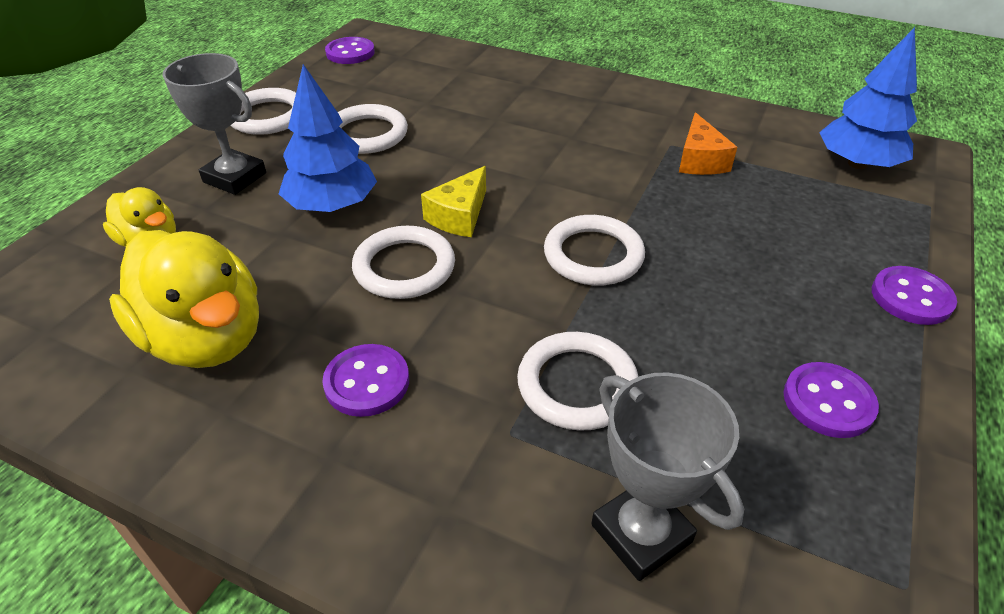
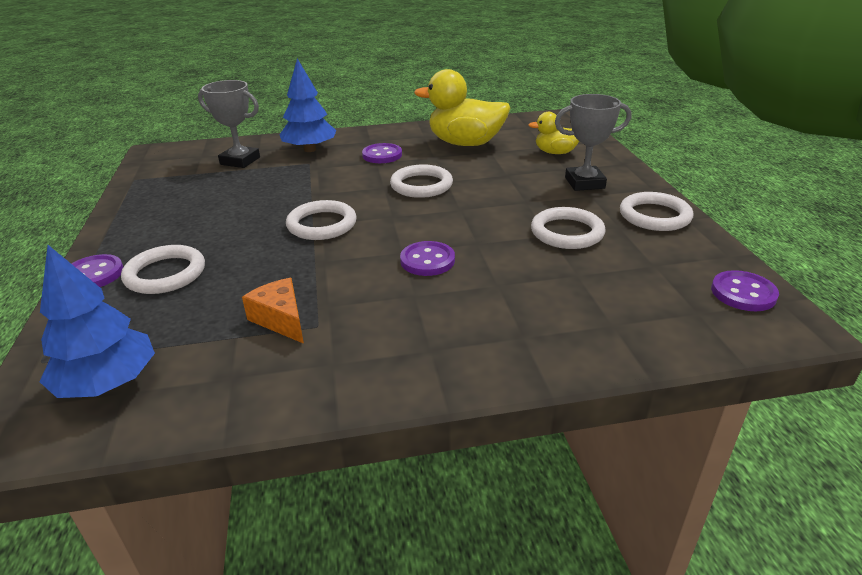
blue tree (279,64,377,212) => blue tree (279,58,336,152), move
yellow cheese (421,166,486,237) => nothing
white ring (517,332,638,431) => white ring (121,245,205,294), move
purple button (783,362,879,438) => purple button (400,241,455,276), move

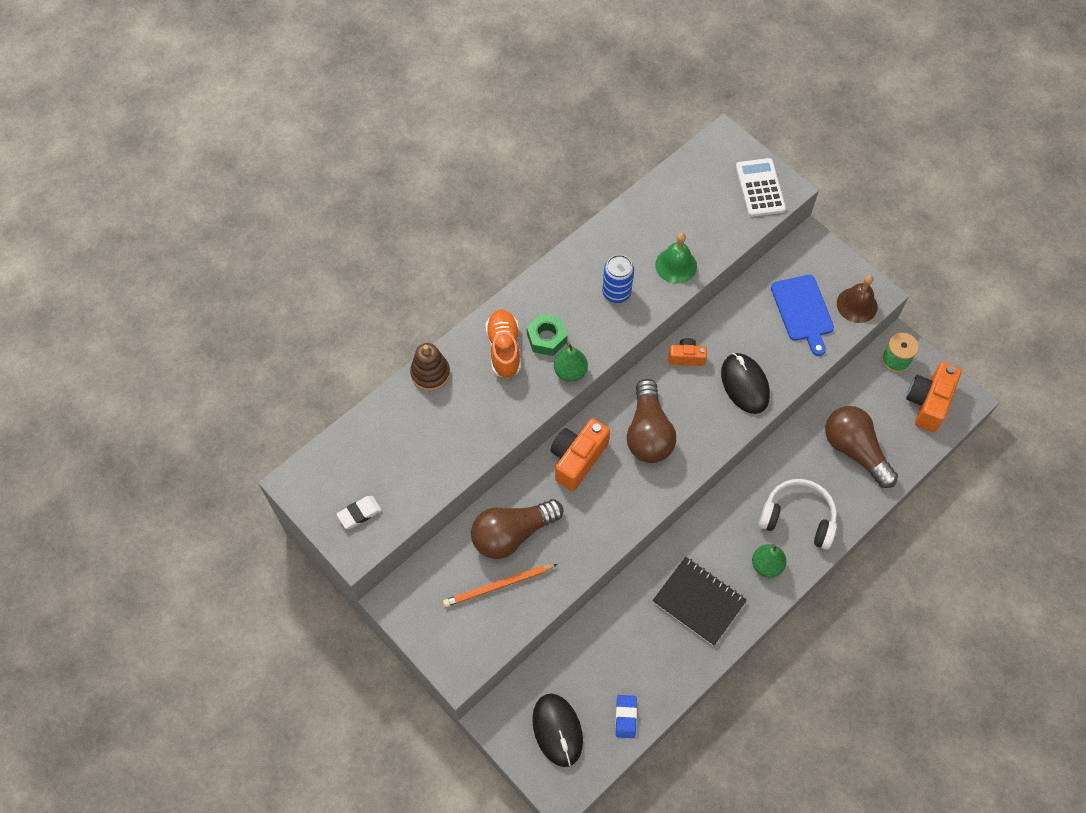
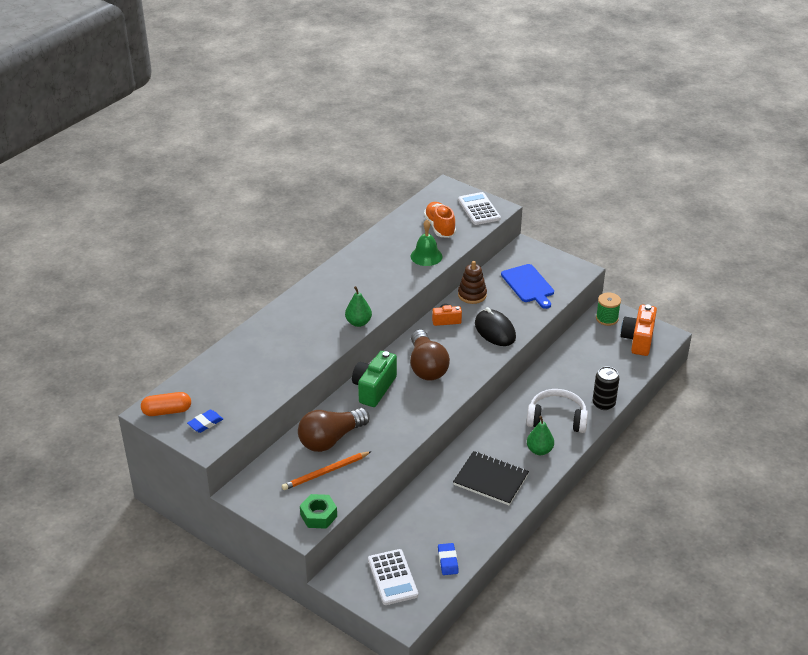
blue can (602,255,634,303) => nothing
brown bell (837,275,877,323) => nothing
orange shoe (485,310,521,379) => orange shoe (424,202,456,238), move
green nut (527,314,567,356) => green nut (300,494,337,529), move
brown stacking toy (410,343,450,391) => brown stacking toy (458,261,487,304), move
brown light bulb (825,406,898,488) => nothing
orange camera (550,418,610,491) => green camera (352,351,397,407)
white eraser (336,496,382,529) => blue eraser (187,410,223,433)
black mouse (532,694,583,767) => white calculator (368,549,418,605)
nothing => black can (592,366,619,410)
nothing => orange capsule (141,392,191,416)

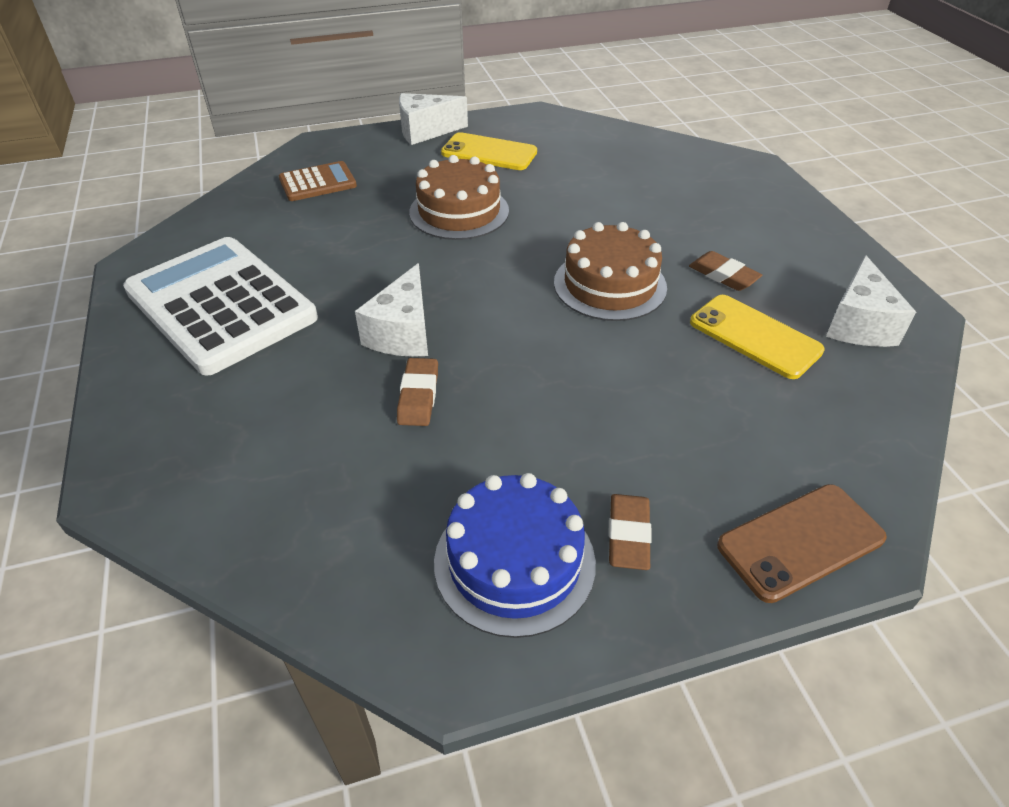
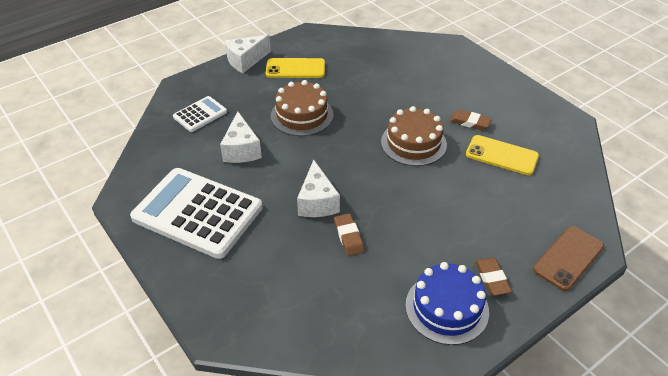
brown calculator (279,161,357,201) => white calculator (173,96,227,132)
white cheese (826,255,916,347) => white cheese (220,111,262,163), move

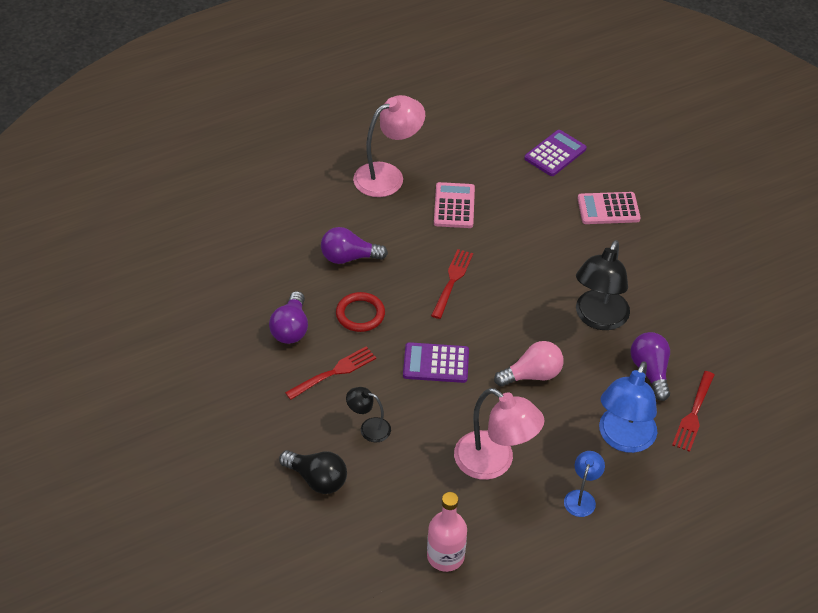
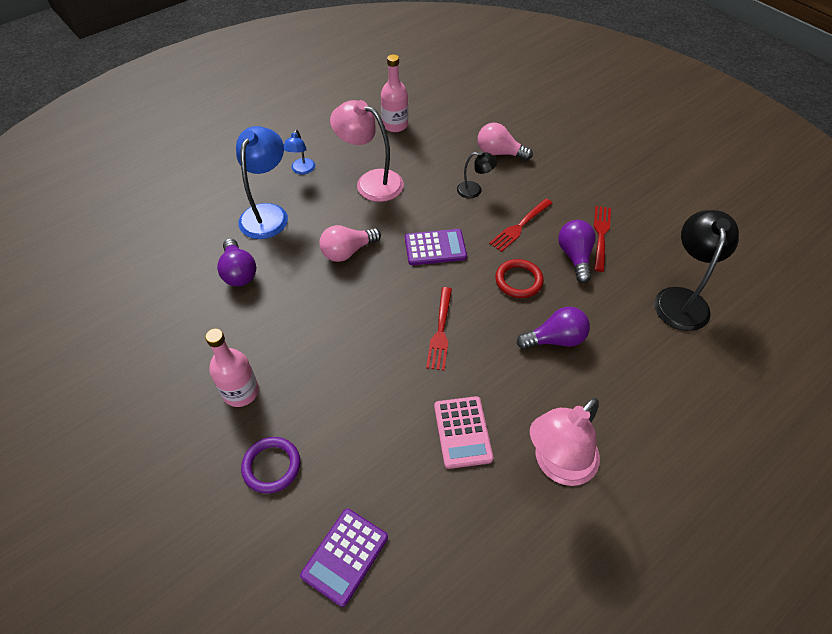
pink calculator (577,192,641,224) => purple ring (241,437,300,493)
black lamp (576,240,630,330) => black lamp (654,210,739,331), move
red fork (672,371,714,452) => red fork (594,206,611,272), move
black light bulb (279,450,347,494) => pink light bulb (478,123,533,161)
nothing => pink bottle (205,329,259,407)

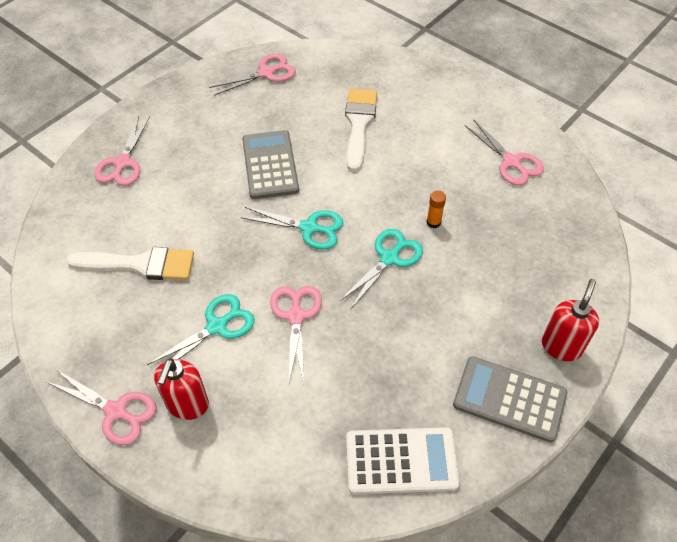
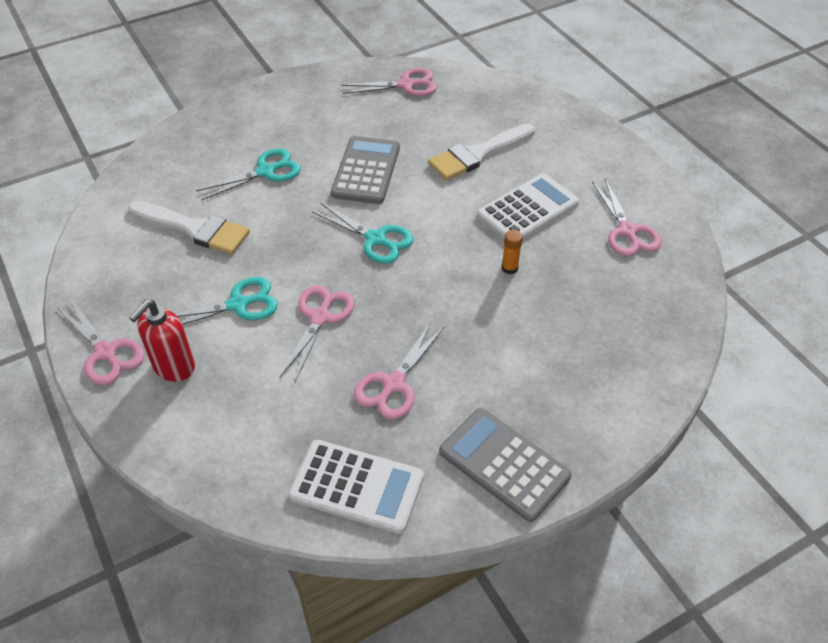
white brush (345,89,377,172) => white brush (428,123,535,180), 150 degrees counterclockwise
pink scissors (94,116,150,186) => pink scissors (354,322,445,420), move
turquoise scissors (340,229,423,309) => turquoise scissors (196,148,301,200), move
red soap dispenser (542,279,599,361) => nothing
nothing => white calculator (477,173,579,240)

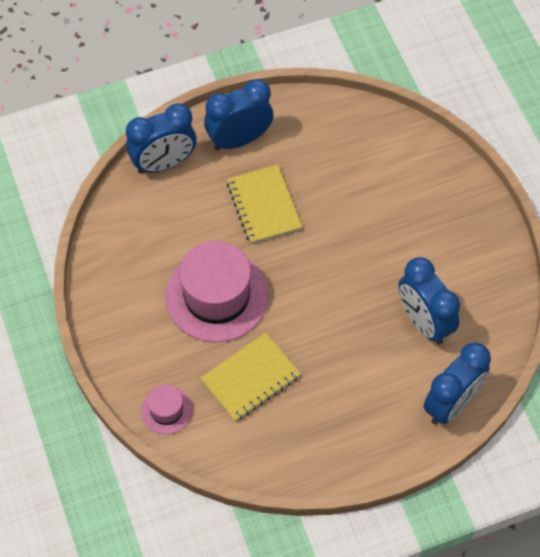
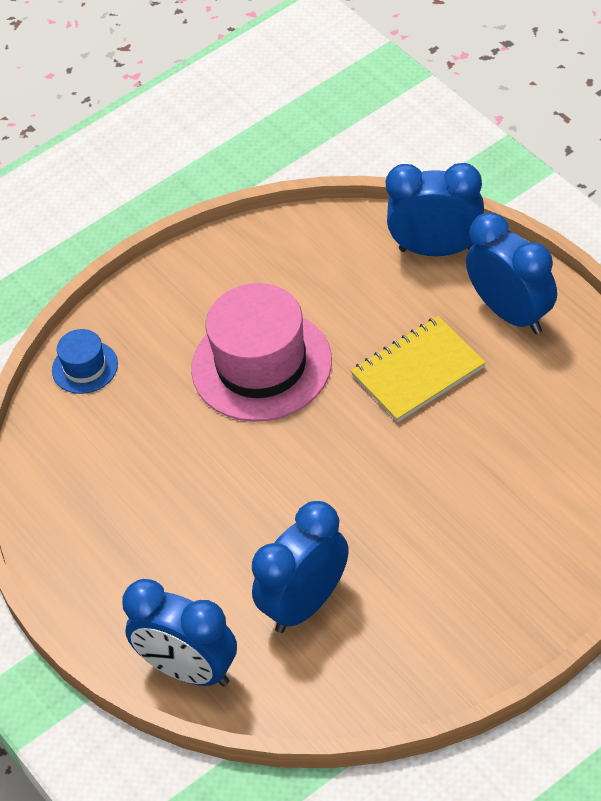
blue clock (126,103,196,174) => blue clock (386,163,484,256), 135 degrees clockwise
yellow notebook (200,333,301,422) => nothing
pink hat (141,385,193,434) => blue hat (52,329,118,394)

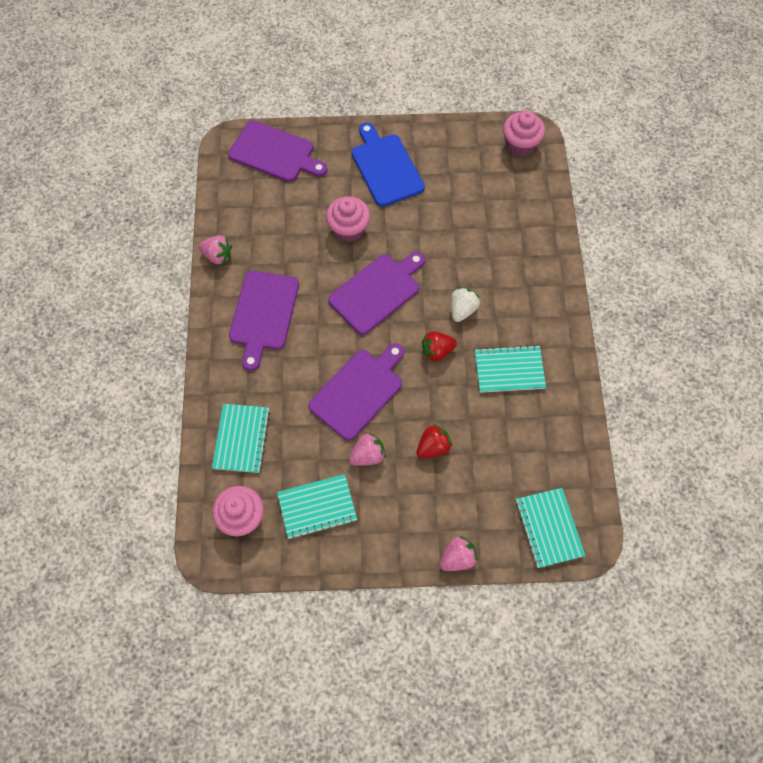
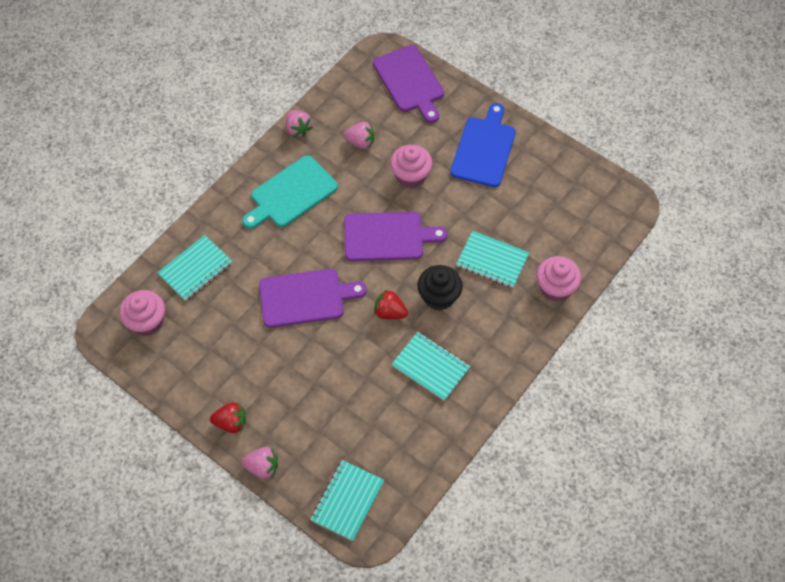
pink cupcake (503,110,545,156) => pink cupcake (536,256,581,302), move
purple cutting board (229,271,299,371) => turquoise cutting board (242,155,338,229)
white strawberry (451,287,480,322) => black cupcake (418,265,463,311)
red strawberry (416,424,452,459) => red strawberry (210,402,246,433), move
pink strawberry (349,433,386,466) => pink strawberry (343,122,374,149), move
turquoise notebook (277,474,357,539) => turquoise notebook (456,231,529,288), move

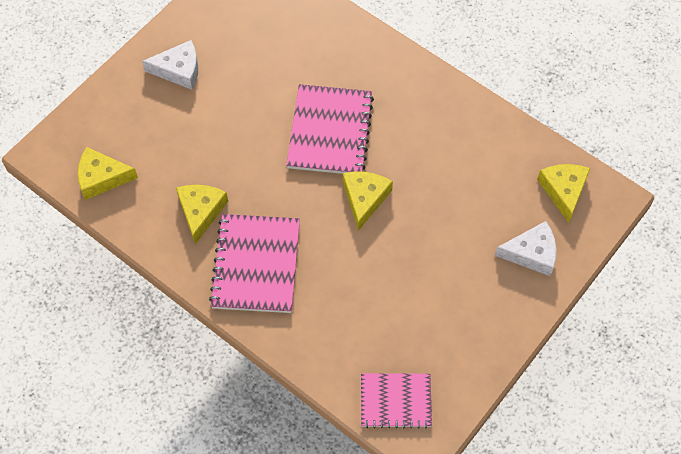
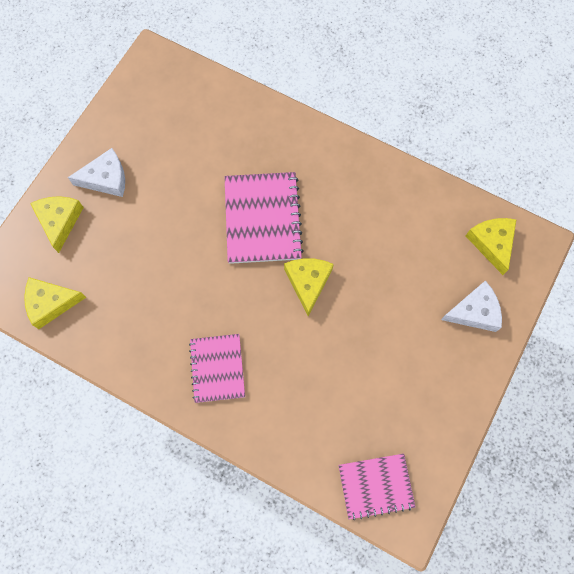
yellow cheese (176,185,228,244) => yellow cheese (30,196,84,253), move
pink notebook (209,214,300,313) => pink notebook (189,334,245,403), x0.65

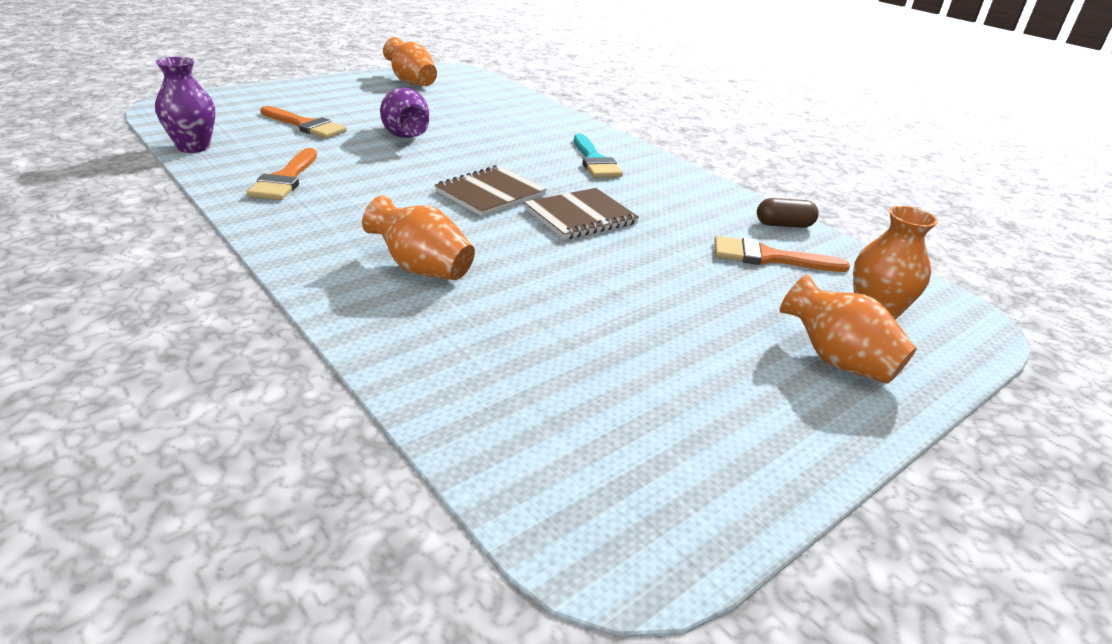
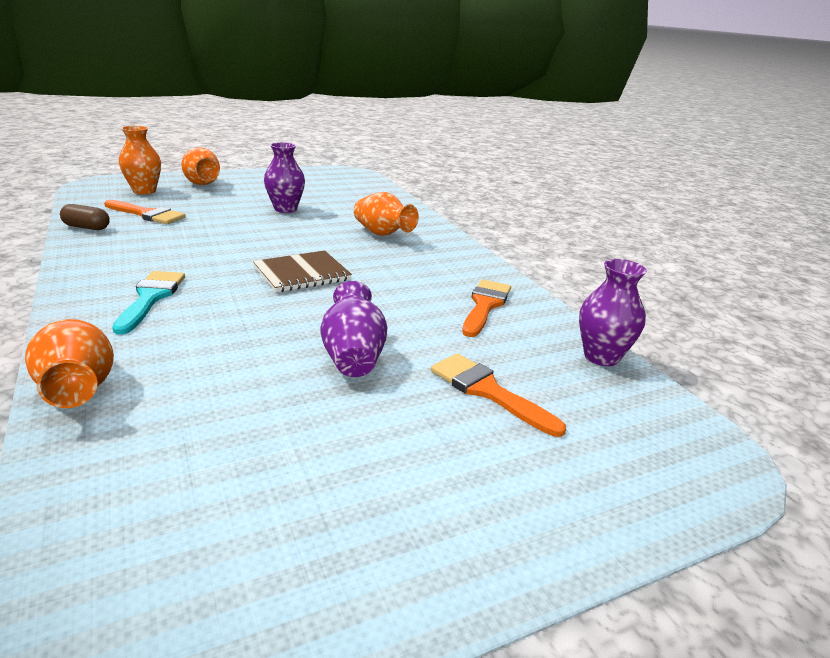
orange vase (383,37,437,86) => orange vase (25,319,114,408), move
brown notebook (524,188,639,239) => nothing
nothing => purple vase (264,142,305,213)

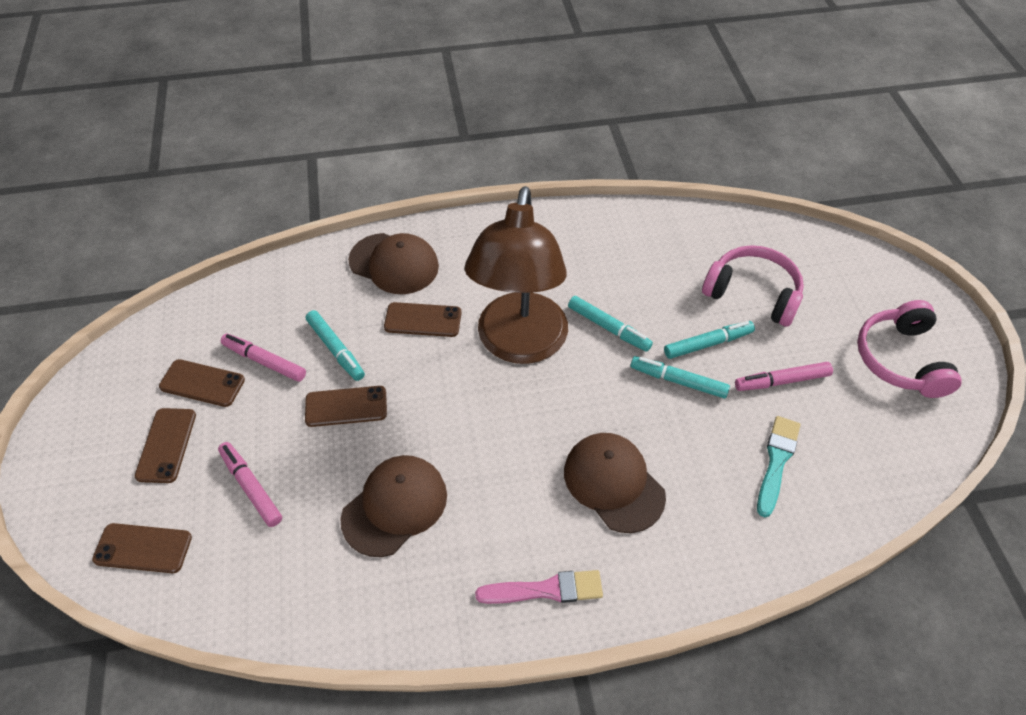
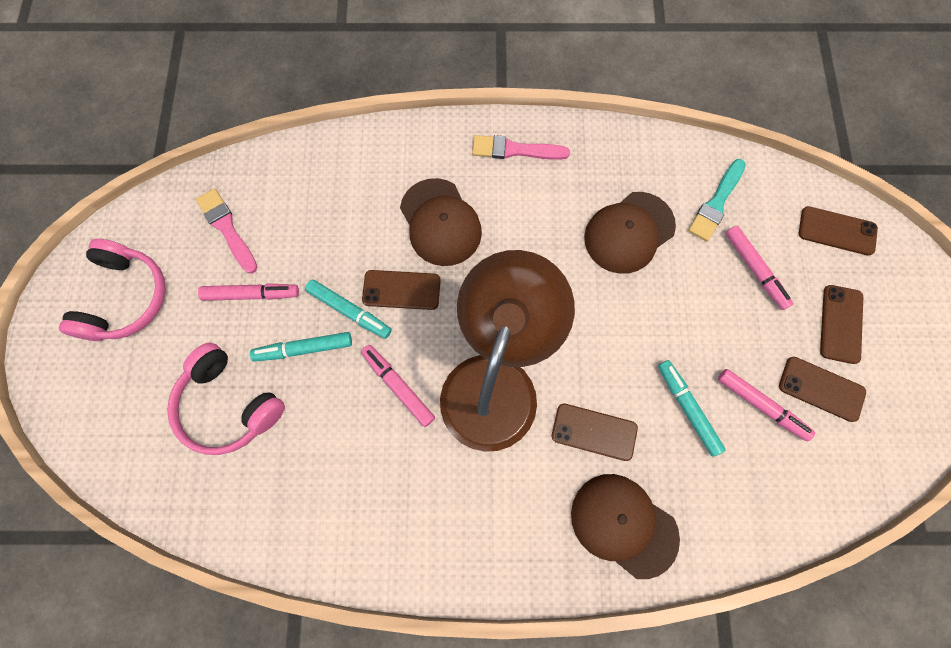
turquoise marker (568,296,653,352) => pink marker (361,345,435,427)
brown phone (305,386,387,427) => brown phone (362,270,441,310), move
turquoise brush (757,416,800,517) => turquoise brush (688,159,746,241), move
nothing => pink brush (196,188,258,274)

